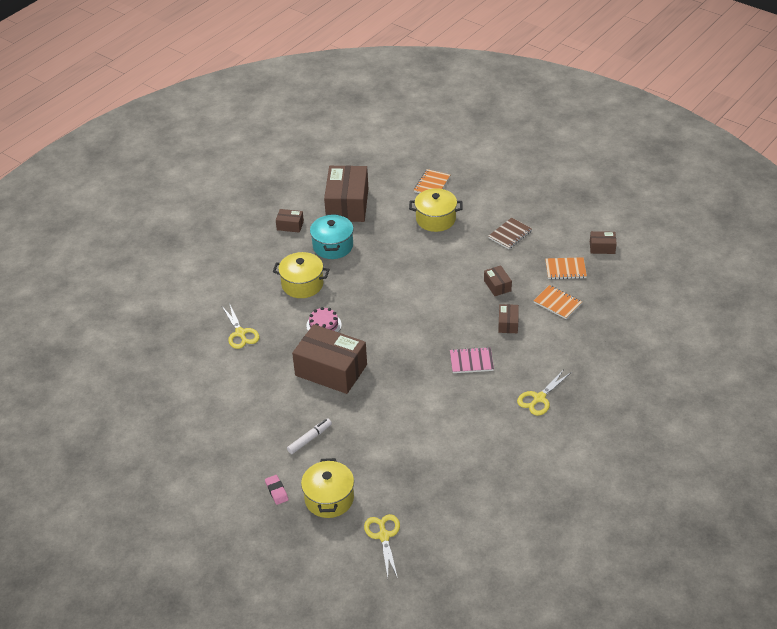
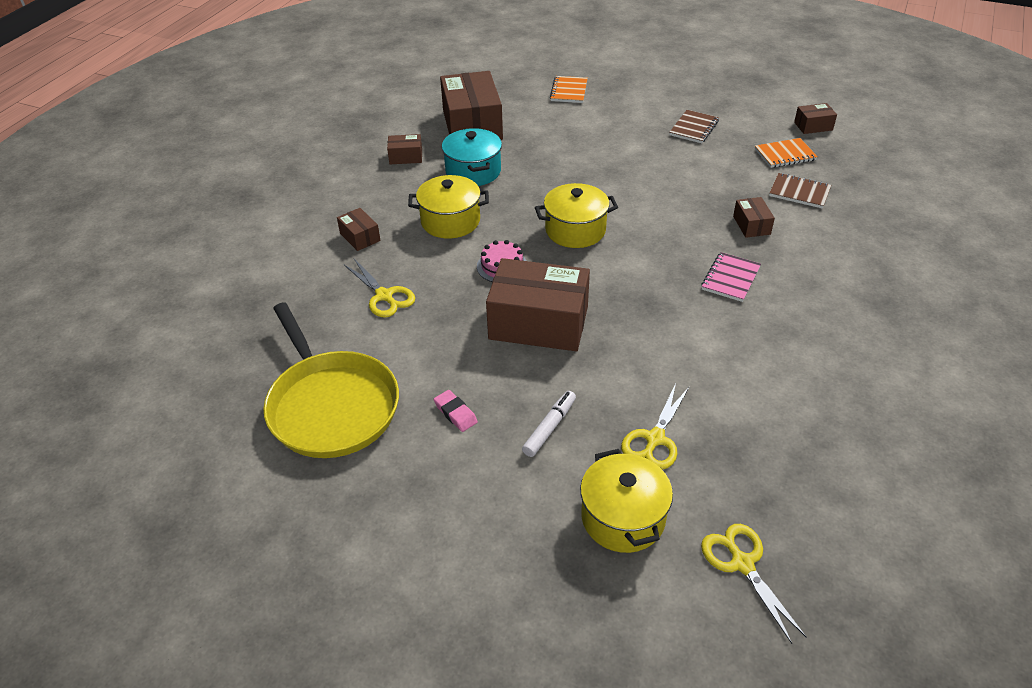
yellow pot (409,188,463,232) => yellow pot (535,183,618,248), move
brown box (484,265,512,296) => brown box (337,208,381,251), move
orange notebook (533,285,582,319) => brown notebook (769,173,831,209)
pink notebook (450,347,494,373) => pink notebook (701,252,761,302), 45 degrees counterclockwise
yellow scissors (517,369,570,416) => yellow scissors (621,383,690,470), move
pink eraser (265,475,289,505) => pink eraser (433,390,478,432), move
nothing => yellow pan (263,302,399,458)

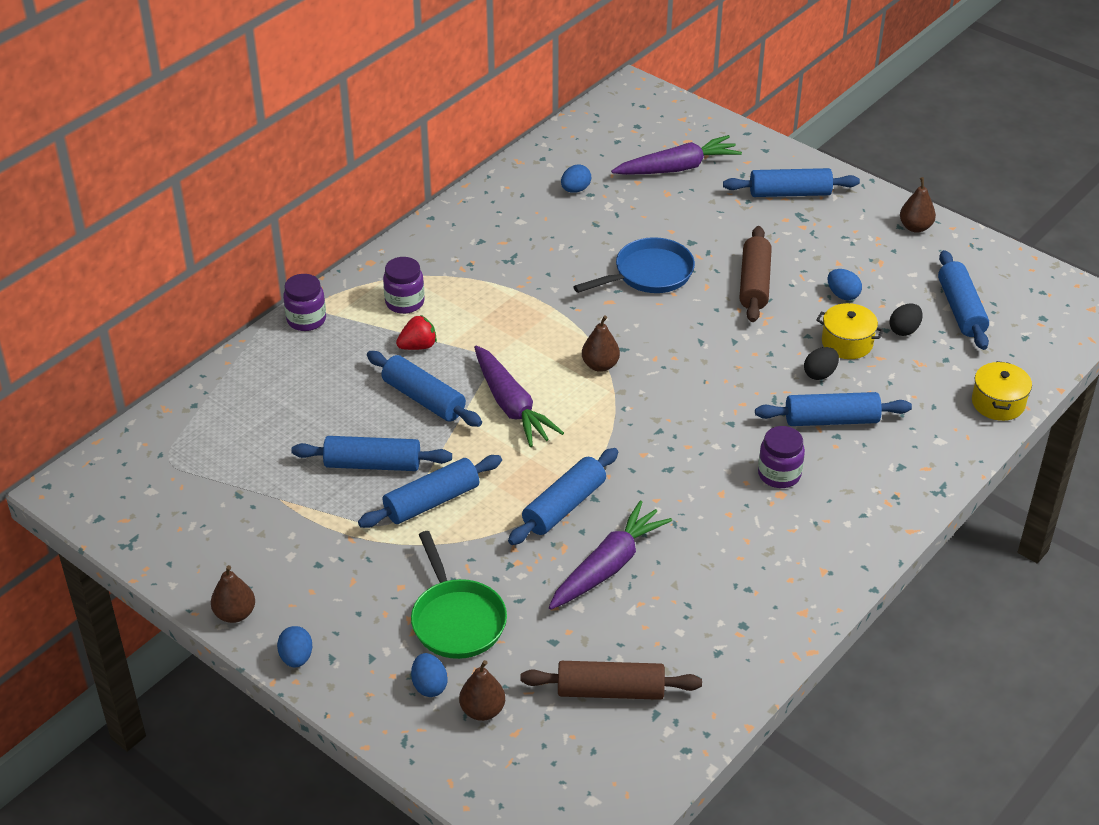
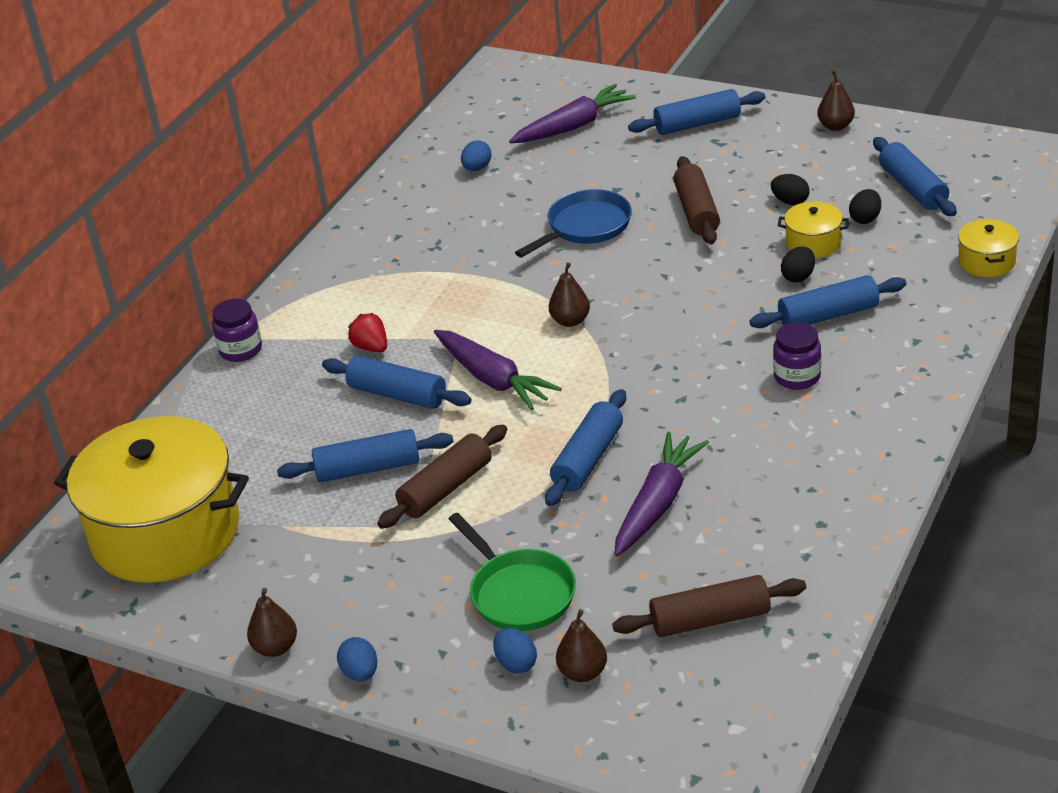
purple jar (383,257,425,314) => nothing
blue egg (828,269,862,300) => black egg (771,174,809,205)
red strawberry (396,315,437,350) => red strawberry (348,313,387,352), 90 degrees counterclockwise
blue rolling pin (358,455,502,528) => brown rolling pin (377,425,508,529)
nothing => yellow pot (54,416,249,583)

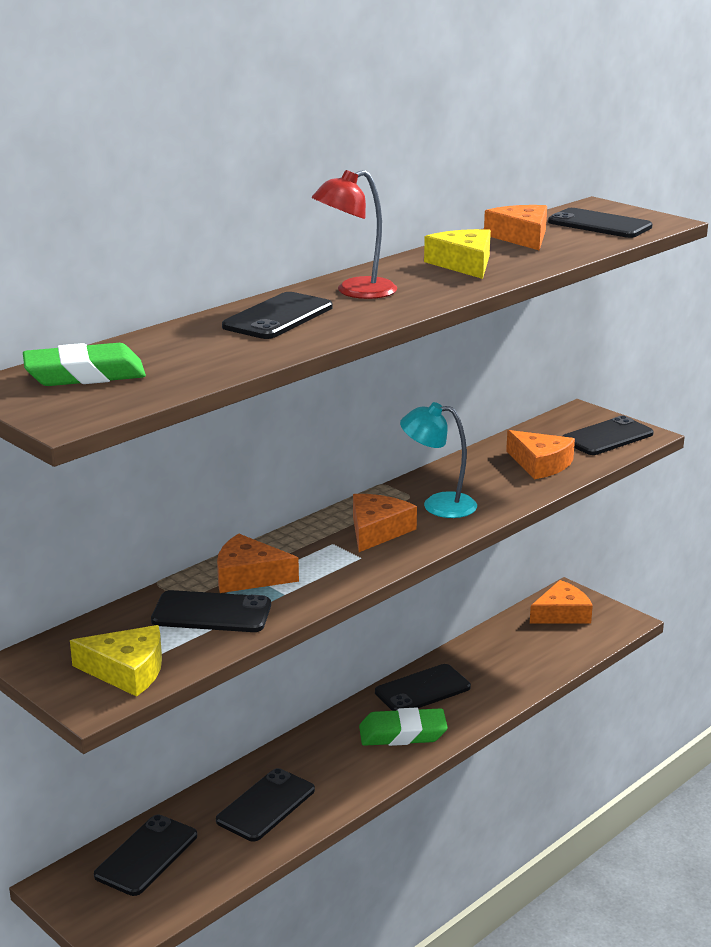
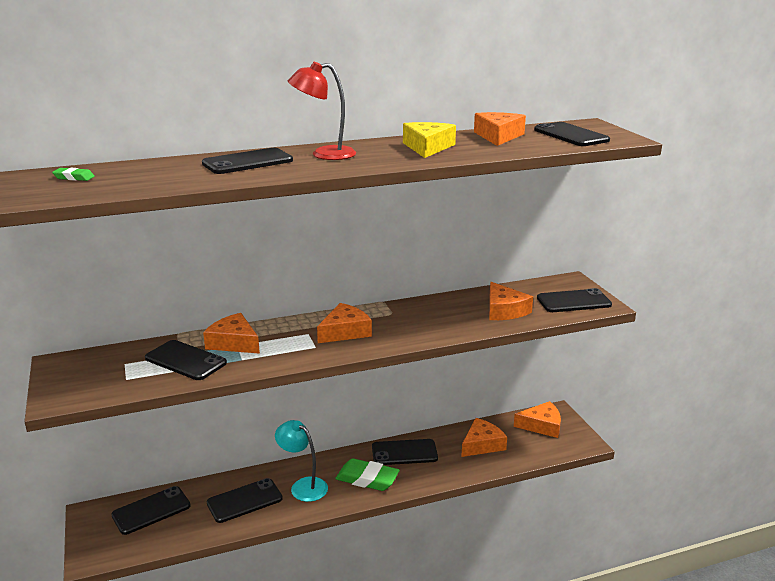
green eraser (23,343,146,386) => green eraser (52,168,95,181), x0.47
turquoise lamp (400,402,477,518) => turquoise lamp (275,420,328,502), move
yellow cheese (70,625,162,697) => nothing
nothing => orange cheese (461,418,507,457)

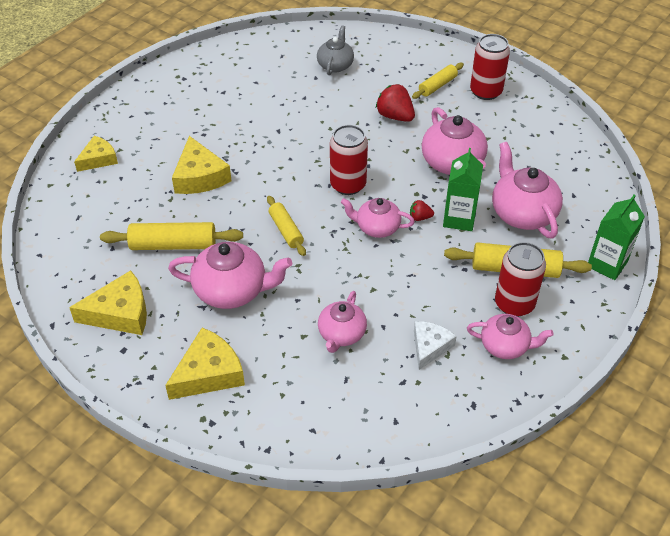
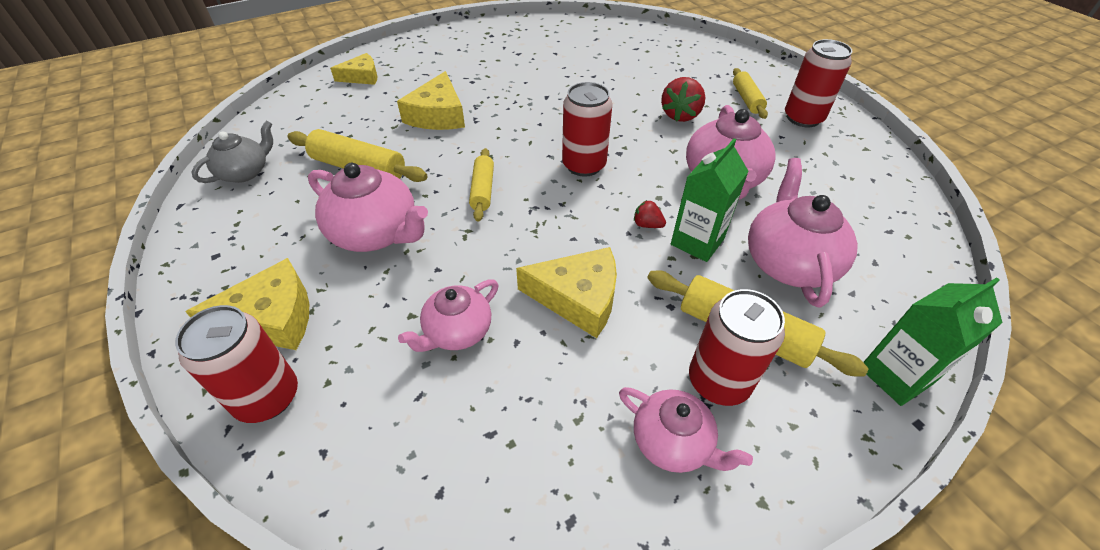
grey teapot (317,25,354,75) => grey teapot (192,120,273,183), move
yellow rolling pin (412,63,464,99) => yellow rolling pin (733,68,768,119), 75 degrees counterclockwise
red strawberry (376,84,415,122) => red strawberry (661,77,705,122), 135 degrees counterclockwise
pink teapot (341,198,415,238) => nothing
yellow cheese (69,270,147,335) => yellow cheese (516,247,617,338), move
white cheese (414,321,457,370) => nothing
nothing => red can (175,305,298,423)

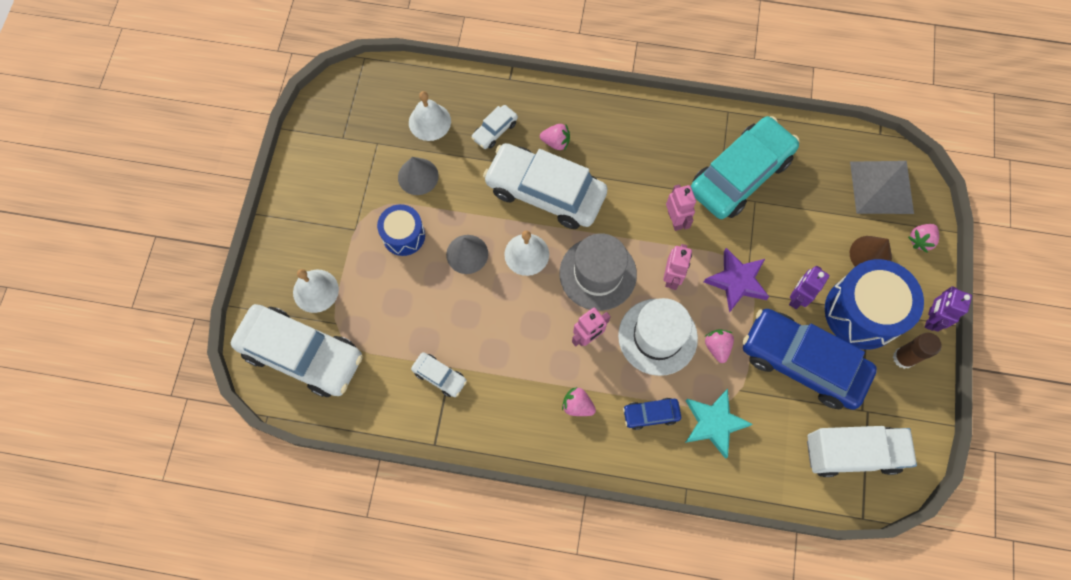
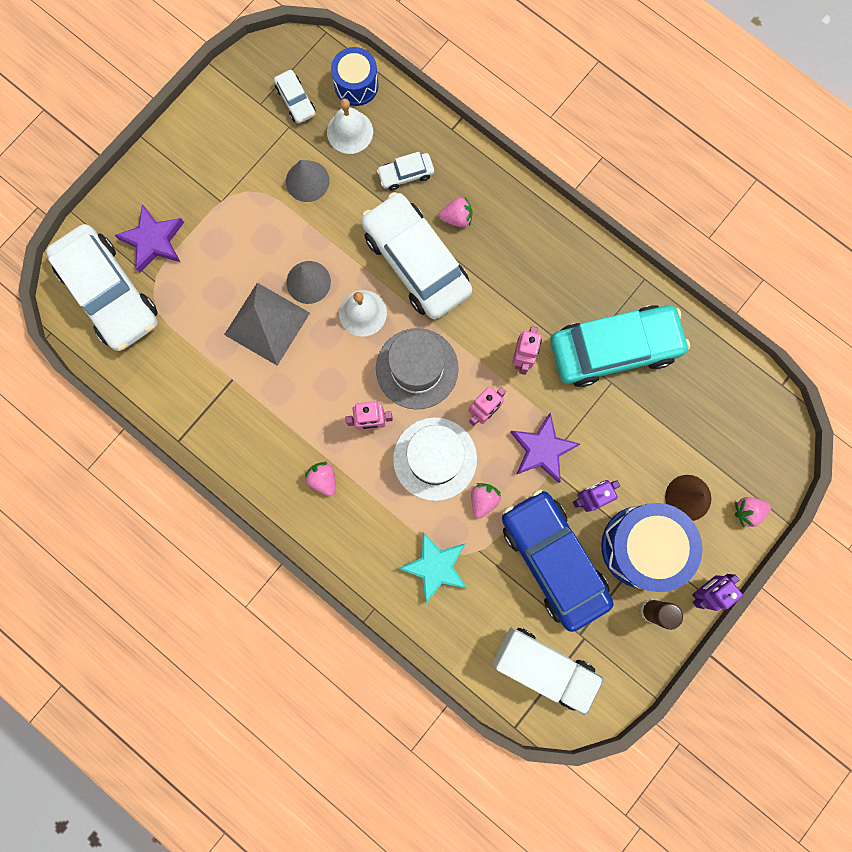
pink strawberry (540,124,570,151) => pink strawberry (439,197,473,227), 45 degrees counterclockwise
grey pyramid (850,161,914,214) => grey pyramid (224,283,310,366), move
blue drum (377,204,425,256) => blue drum (331,47,379,106), move
white bell (293,269,339,313) => purple star (115,204,184,273)
white car (411,352,467,397) => white car (274,70,316,124), move
blue car (623,398,681,430) => nothing

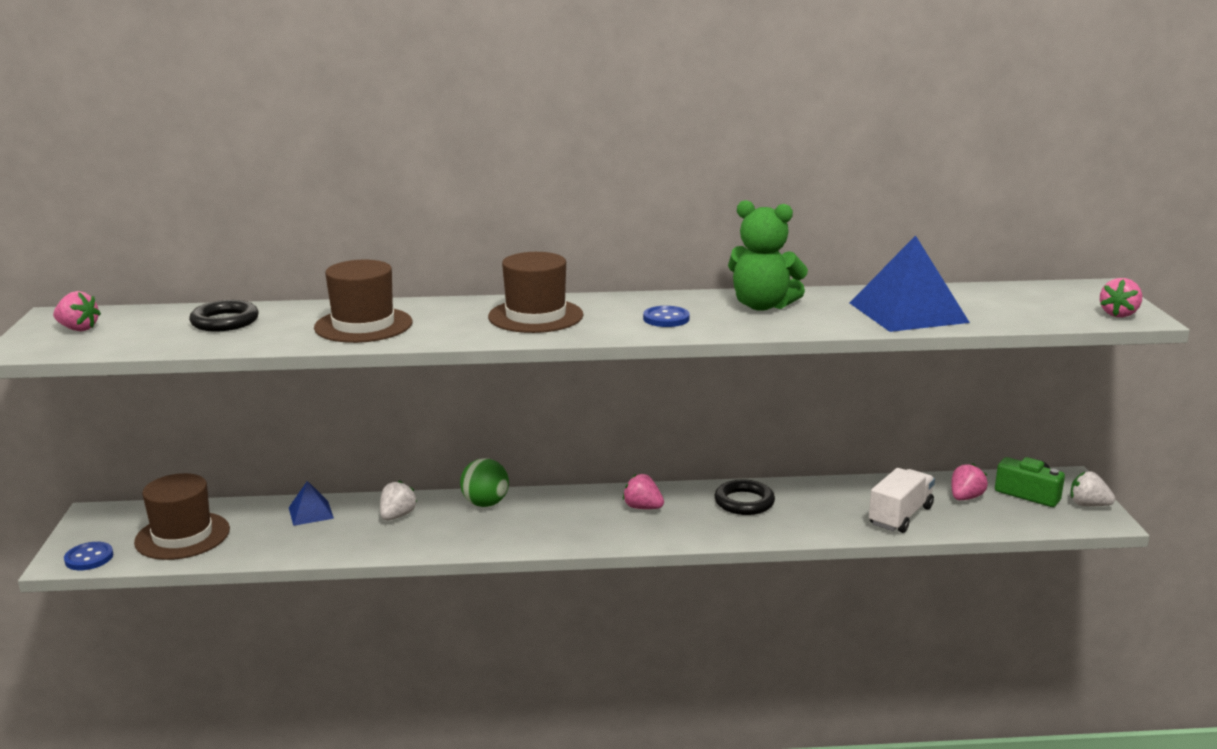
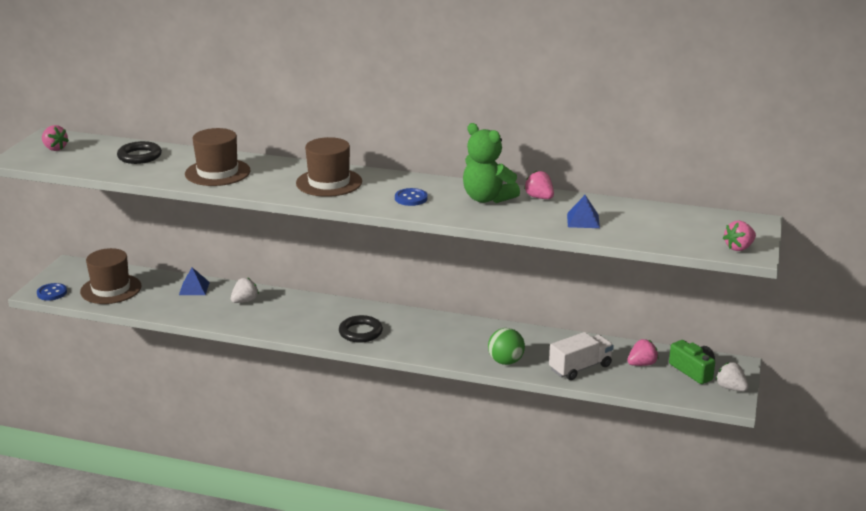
blue pyramid (850,235,970,332) => blue pyramid (567,195,600,228), x0.49
green ball (460,458,509,507) => green ball (488,328,525,365), move
pink strawberry (623,474,664,509) => pink strawberry (524,170,554,199), move
black ring (715,480,775,515) => black ring (339,315,383,343), move

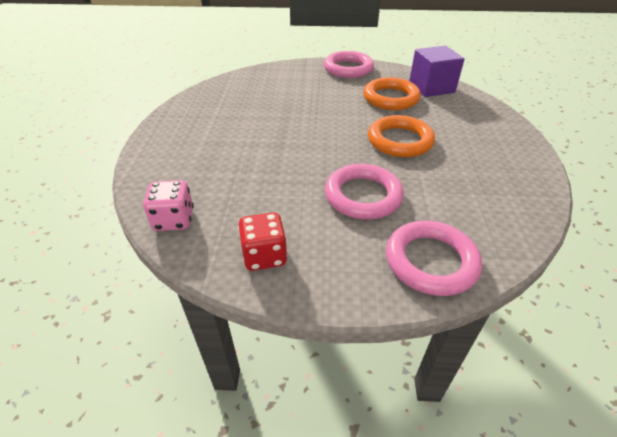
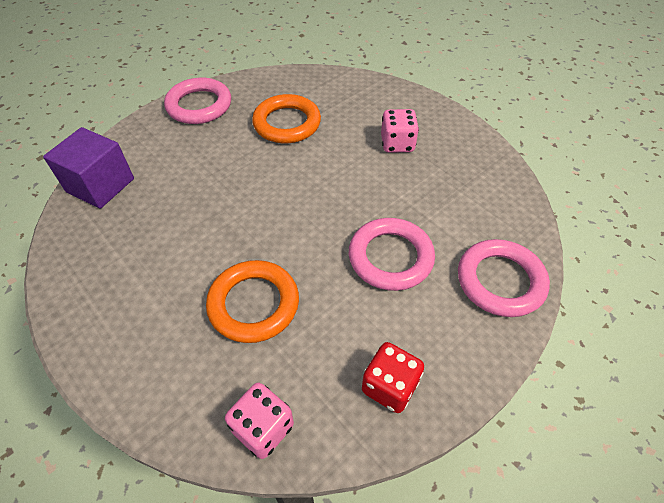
purple cube (409,46,464,97) => purple cube (43,127,134,209), move
orange ring (368,115,435,157) => orange ring (206,260,299,343), move
nothing => pink dice (381,109,419,153)

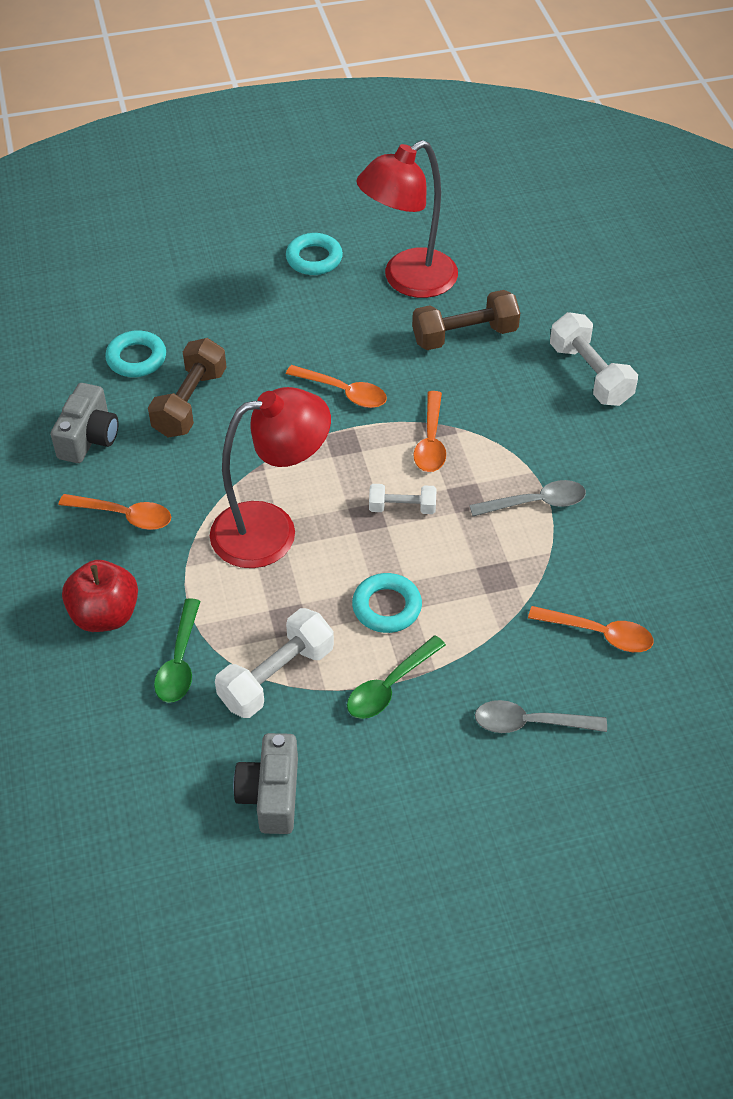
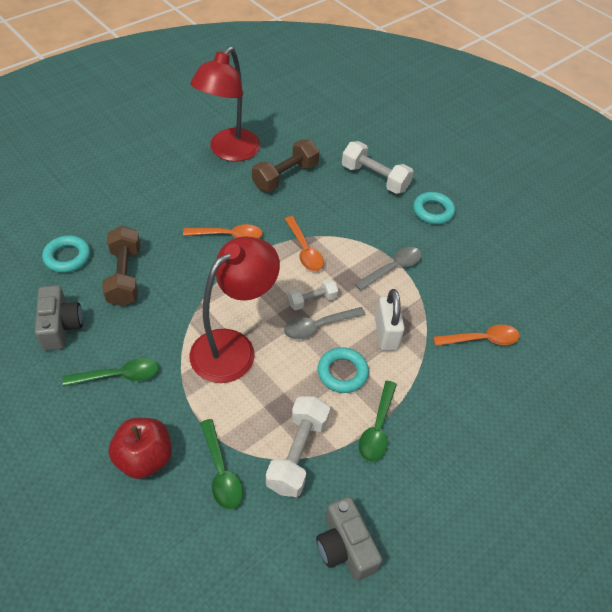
turquoise ring (286,233,343,275) => turquoise ring (413,192,455,224), move
orange spoon (59,494,171,530) => green spoon (63,358,159,386)
grey spoon (475,700,607,733) => grey spoon (284,307,366,339), move
nothing => white padlock (375,289,405,351)

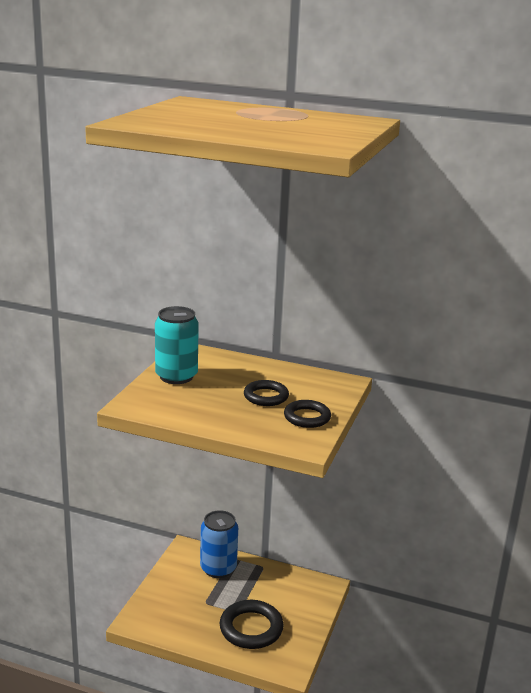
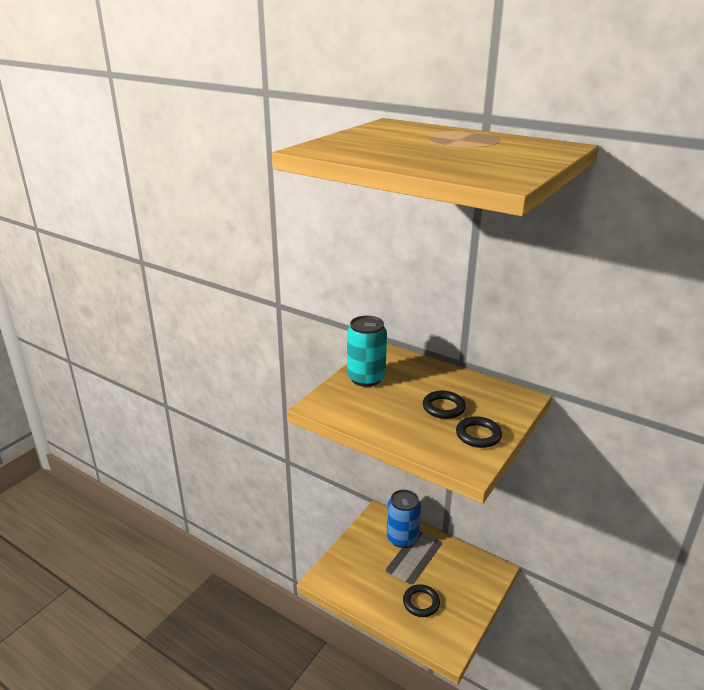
black ring (220,600,284,649) => black ring (403,584,440,617), x0.65

